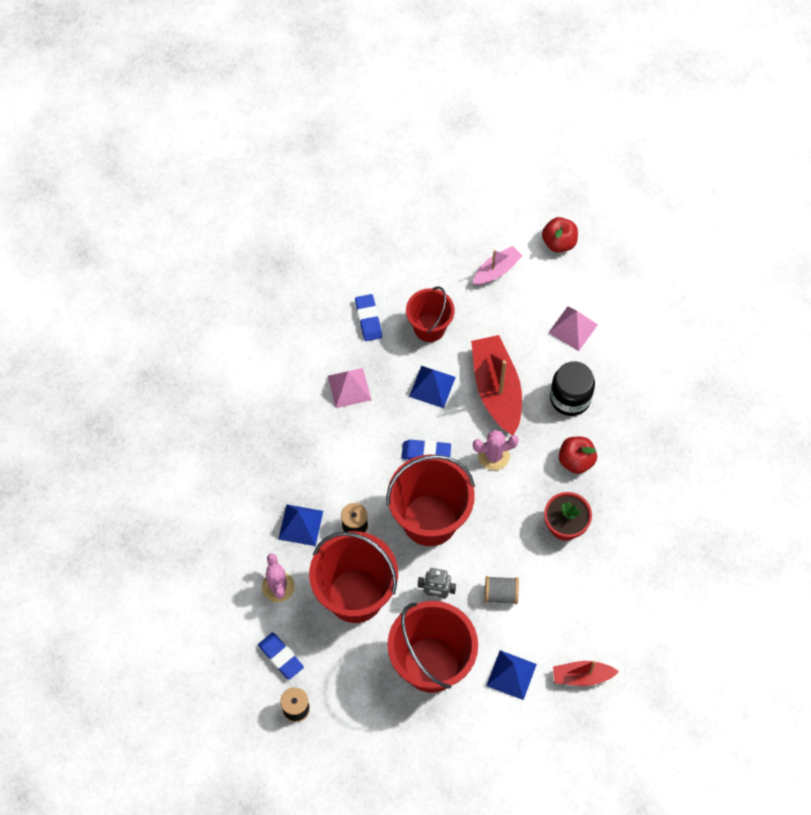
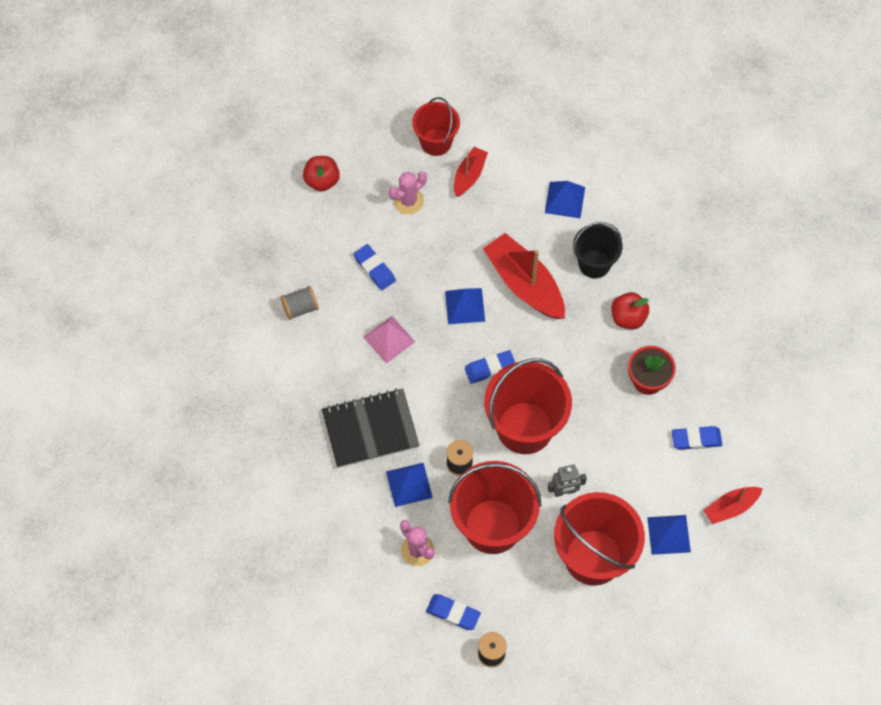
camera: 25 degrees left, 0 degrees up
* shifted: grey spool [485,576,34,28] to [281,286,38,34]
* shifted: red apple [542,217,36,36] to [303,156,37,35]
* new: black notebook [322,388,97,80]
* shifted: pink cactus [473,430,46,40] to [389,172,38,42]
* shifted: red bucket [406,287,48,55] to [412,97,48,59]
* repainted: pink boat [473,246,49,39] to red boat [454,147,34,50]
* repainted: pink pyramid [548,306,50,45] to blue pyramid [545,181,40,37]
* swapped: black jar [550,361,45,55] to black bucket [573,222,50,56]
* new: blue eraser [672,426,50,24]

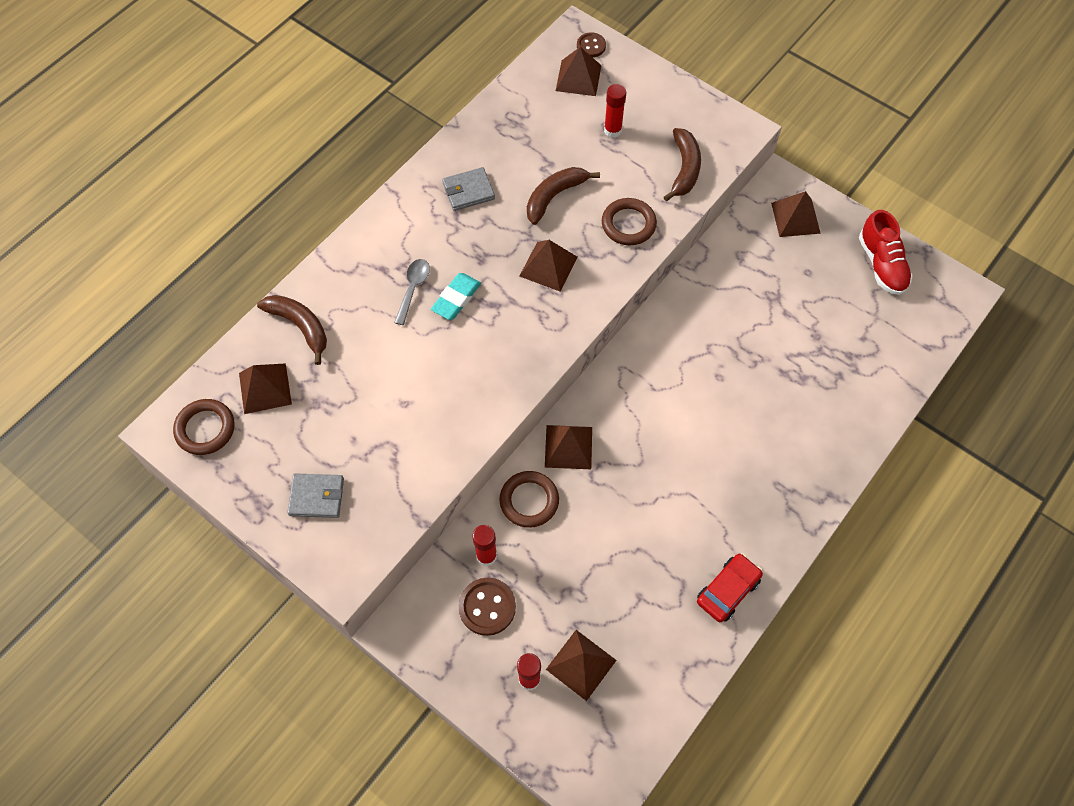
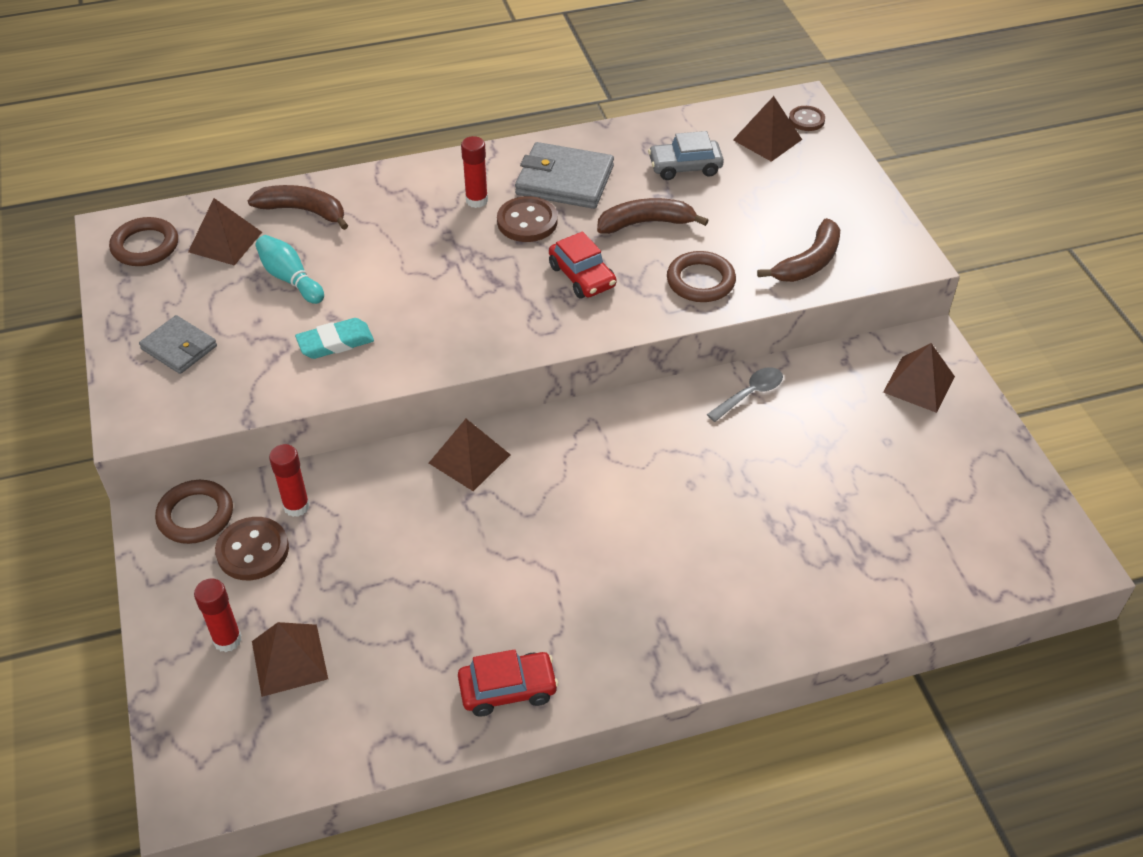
camera: 35 degrees right, 15 degrees down
* shifted: brown ring [499,471,60,57] to [155,480,78,64]
* rotated: brown banana [257,295,70,70] = [247,185,101,45] 60 degrees counterclockwise
* new: turquoise bowling pin [255,235,69,69]
* shifted: turquoise eraser [431,273,50,47] to [295,318,79,41]
* shifted: red glue stick [604,84,22,54] to [461,136,27,72]
* new: brown button [497,196,61,46]
* scaled: grey wallet [442,167,53,44] = [515,142,99,67] x1.61
* swapped: brown pyramid [520,240,58,51] to red car [549,231,67,67]
* new: grey car [648,131,76,49]
* shifted: grey spoon [394,259,36,66] to [707,367,76,55]
* gone: red shoe [859,210,54,85]

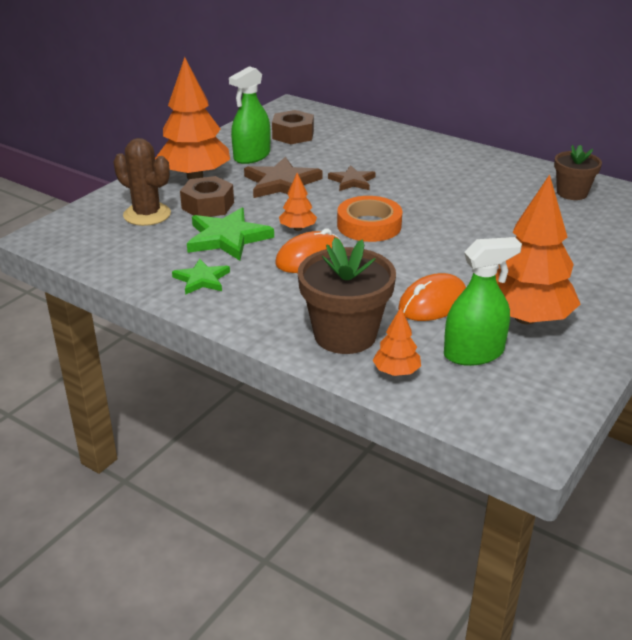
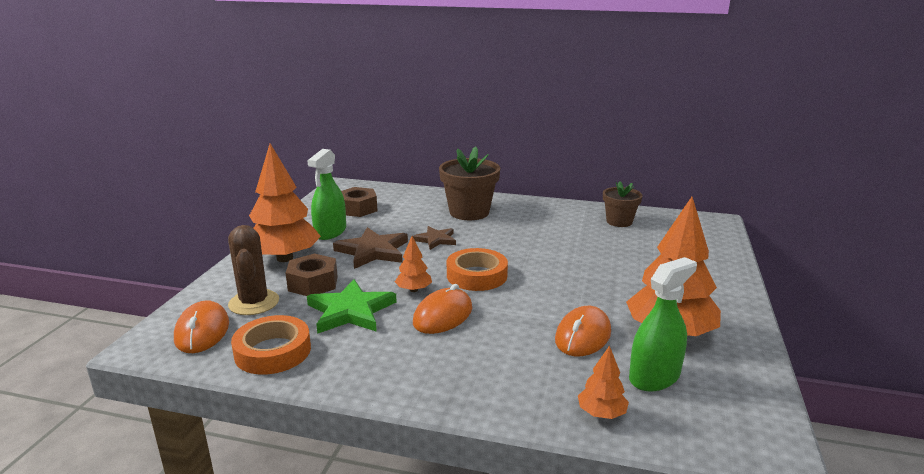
camera: 20 degrees left, 10 degrees down
* new: orange mouse [174,300,55,53]
* rotated: brown cactus [114,138,57,88] = [228,225,51,90] 60 degrees clockwise
* new: orange tape [231,315,80,60]
* shifted: brown flower pot [298,237,98,117] to [439,146,61,74]
* gone: green star [172,258,58,37]

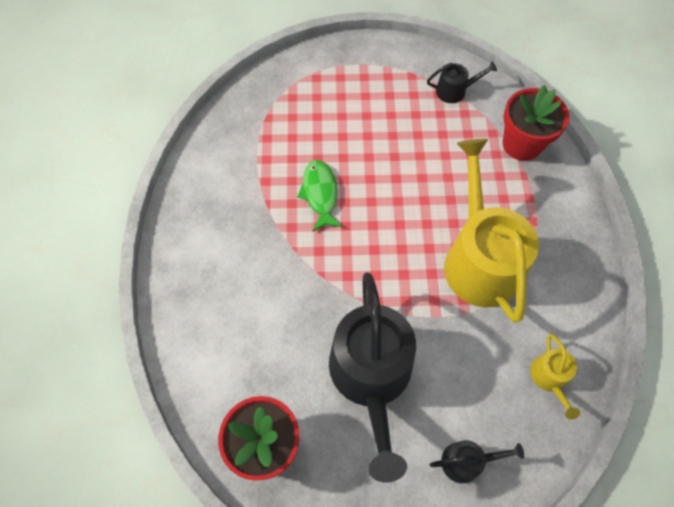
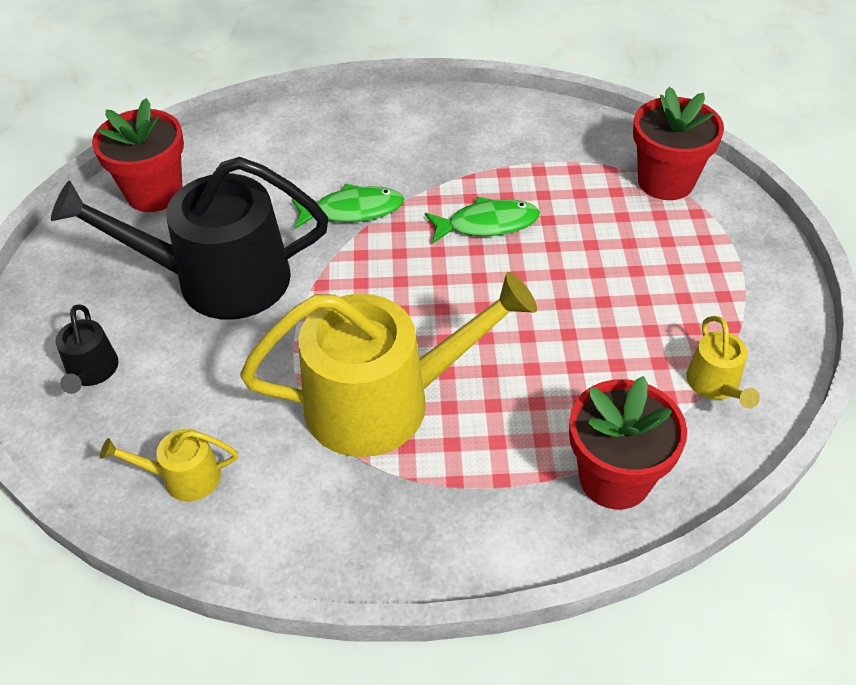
camera: 90 degrees right, 15 degrees down
* new: green fish [292,184,112,45]
* new: red flower pot [633,87,91,113]
* repainted: black watering can [427,61,70,42] to yellow watering can [686,316,74,93]

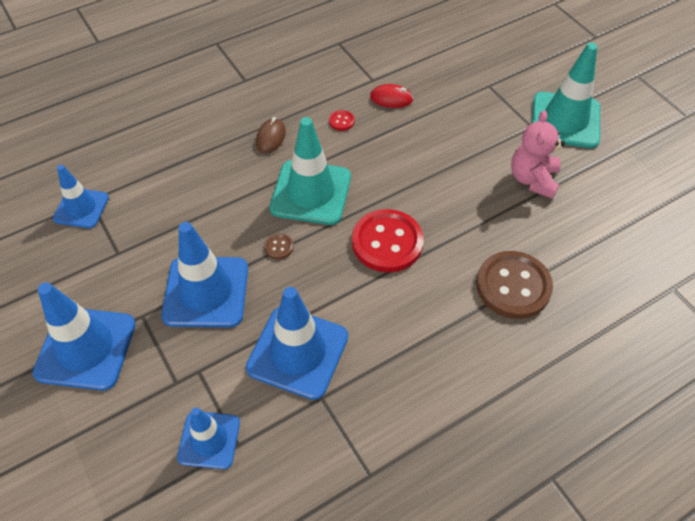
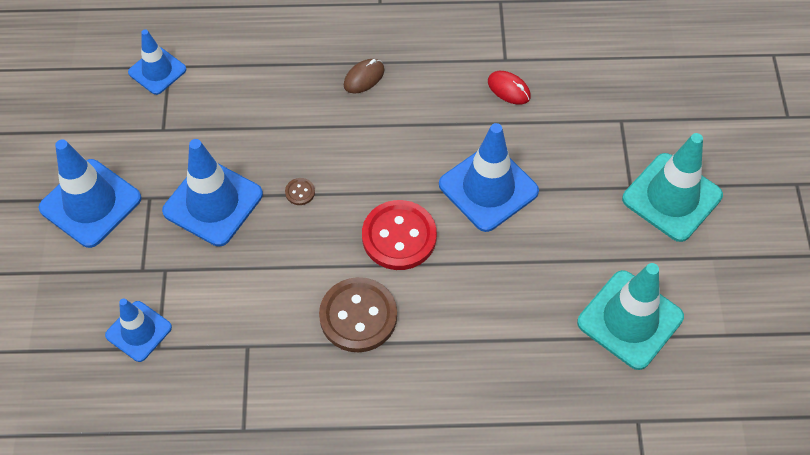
camera: 30 degrees right, 5 degrees up
* shifted: brown button [476,251,77,68] to [319,277,78,75]
* shifted: blue traffic cone [246,287,102,113] to [439,123,100,109]
* shifted: turquoise traffic cone [270,117,81,108] to [577,263,107,107]
* gone: red button [329,110,26,21]
* gone: pink teddy bear [511,110,54,89]

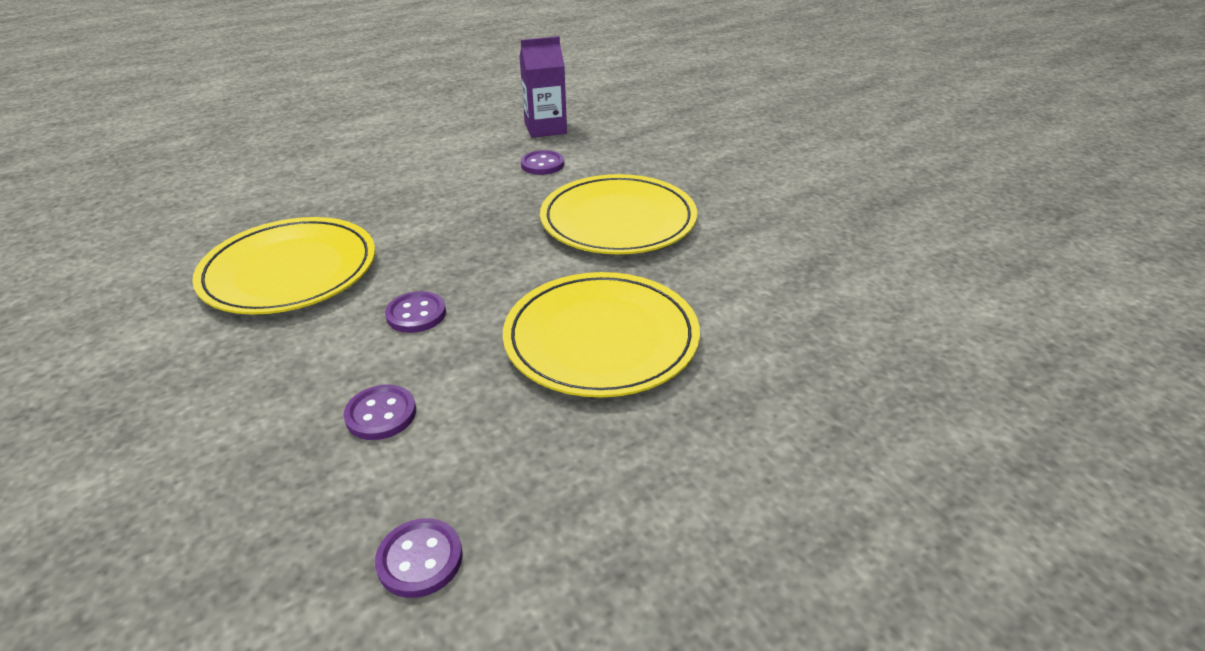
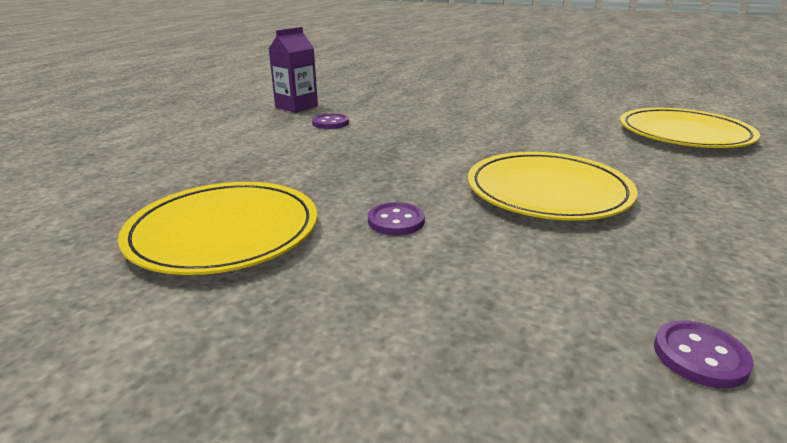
camera: 35 degrees left, 10 degrees down
* shifted: yellow plate [540,174,157,80] to [620,108,140,40]
* gone: purple button [344,385,72,55]

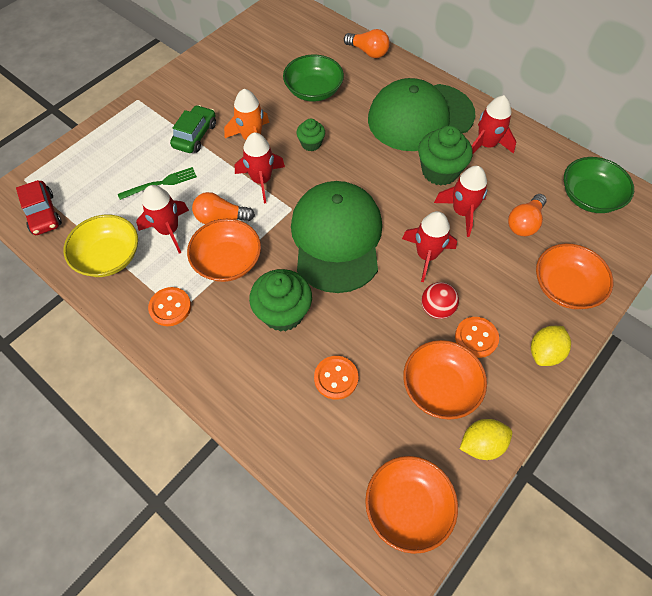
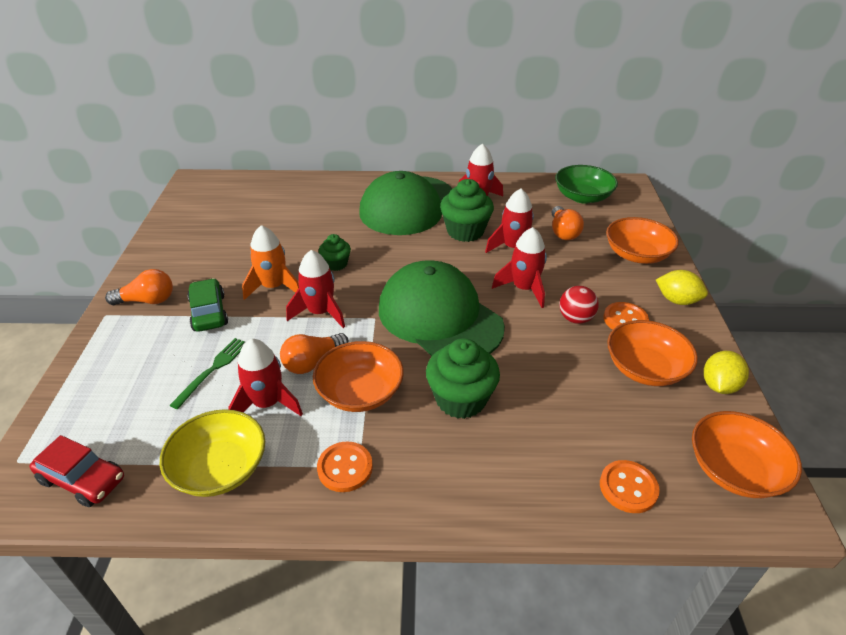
camera: 40 degrees left, 20 degrees down
* shifted: orange light bulb [344,29,46,29] to [105,269,68,36]
* shifted: orange button [314,356,44,44] to [600,460,60,53]
* rotated: yellow lemon [531,326,40,40] = [656,270,52,35] 60 degrees counterclockwise
* gone: green bowl [283,54,61,48]

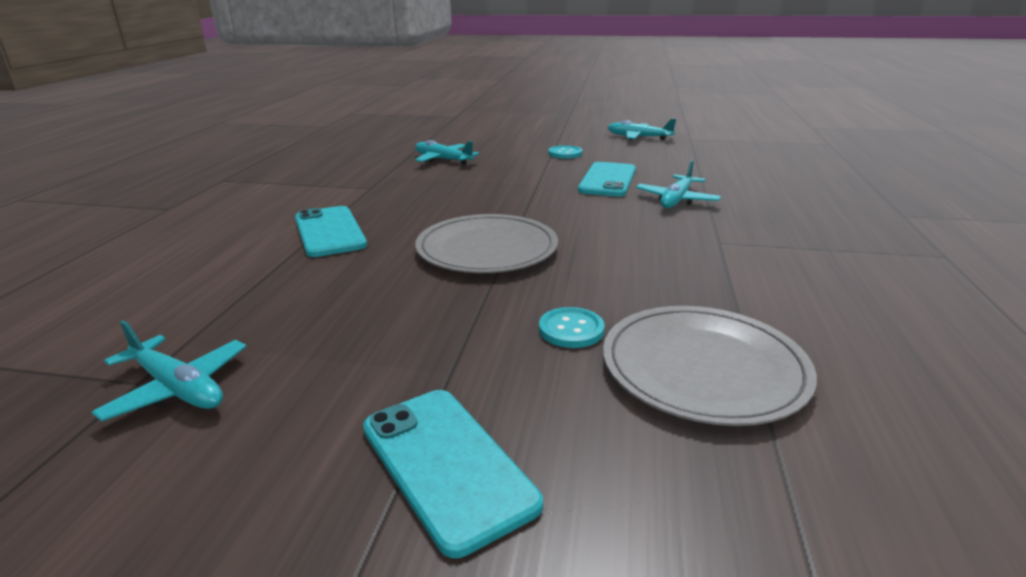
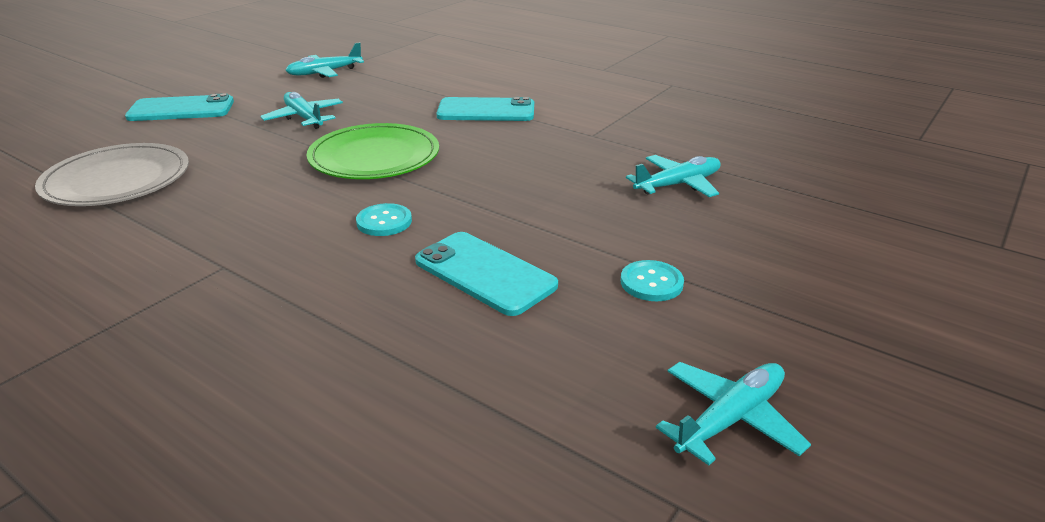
camera: 115 degrees right, 5 degrees up
* shifted: turquoise plane [636,160,85,48] to [260,92,83,37]
* repainted: grey plate [415,214,143,59] to green plate [306,123,133,56]
* shifted: turquoise button [539,307,66,41] to [356,203,56,33]

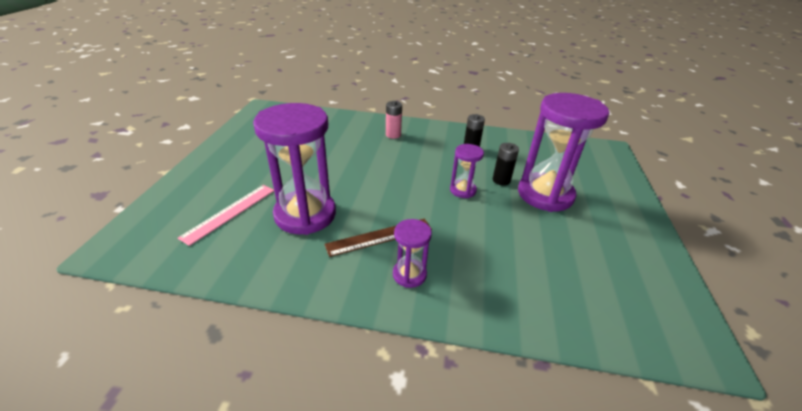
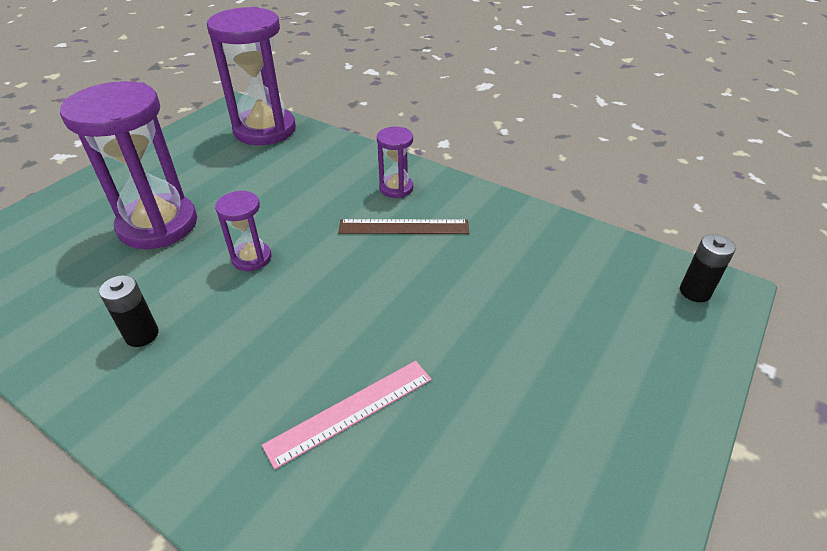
camera: 155 degrees left, 5 degrees up
* shifted: purple hourglass [253,103,83,132] to [207,7,89,138]
* shifted: pink ruler [178,185,96,61] to [262,361,170,108]
* shifted: black battery [493,143,26,43] to [680,234,56,68]
* gone: pink battery [386,101,16,38]

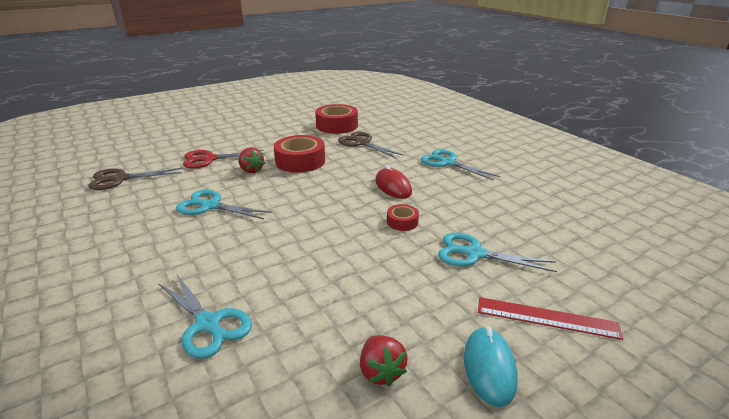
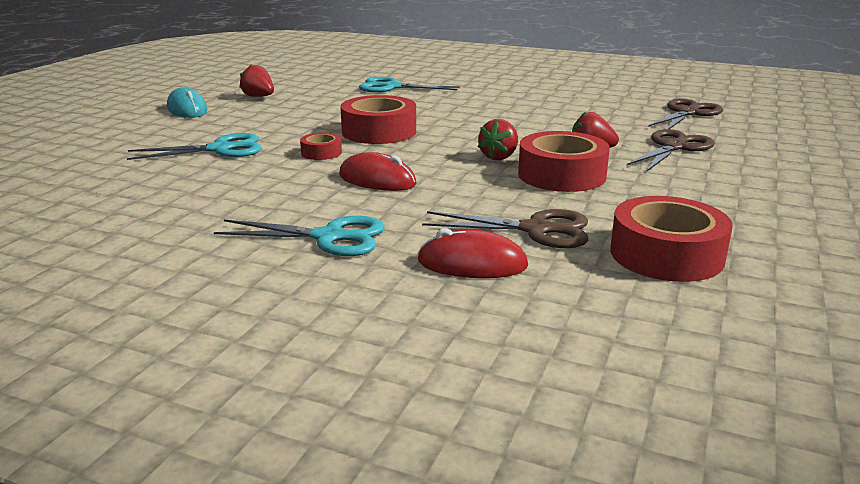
camera: 145 degrees right, 5 degrees down
* new: red tape [341,95,75,49]
* new: red mouse [417,228,111,50]
* new: red strawberry [478,119,40,41]
* repainted: red scissors [183,150,81,19] to brown scissors [627,129,88,42]
* gone: turquoise scissors [176,190,96,29]
* gone: red ruler [478,297,145,43]

